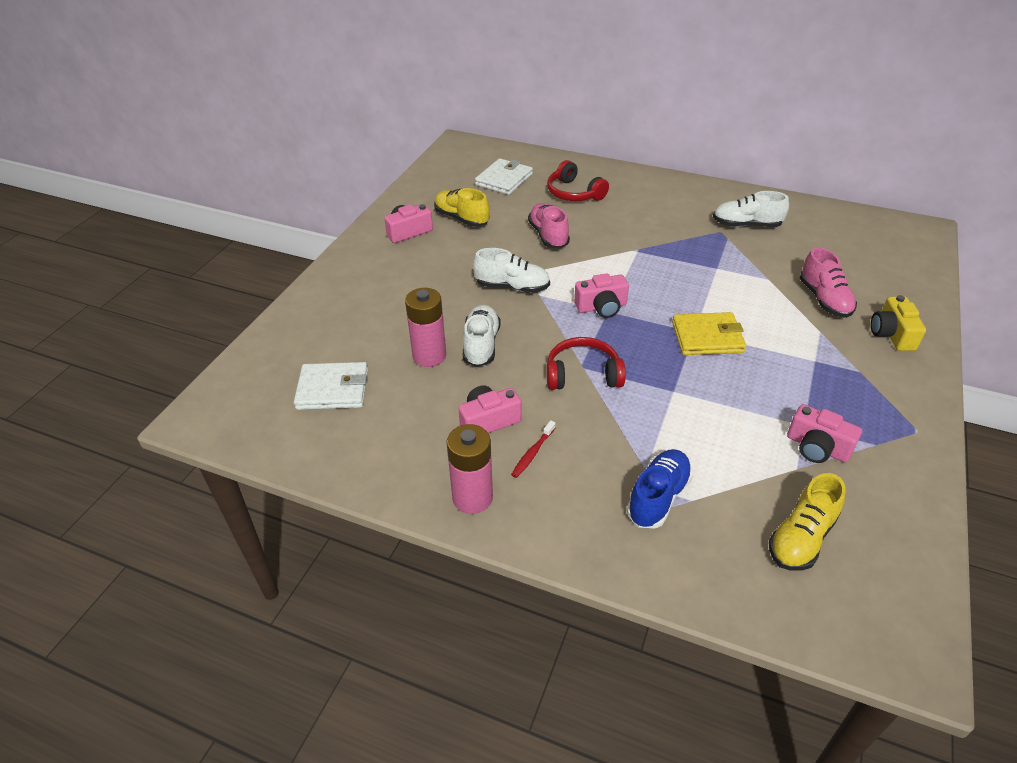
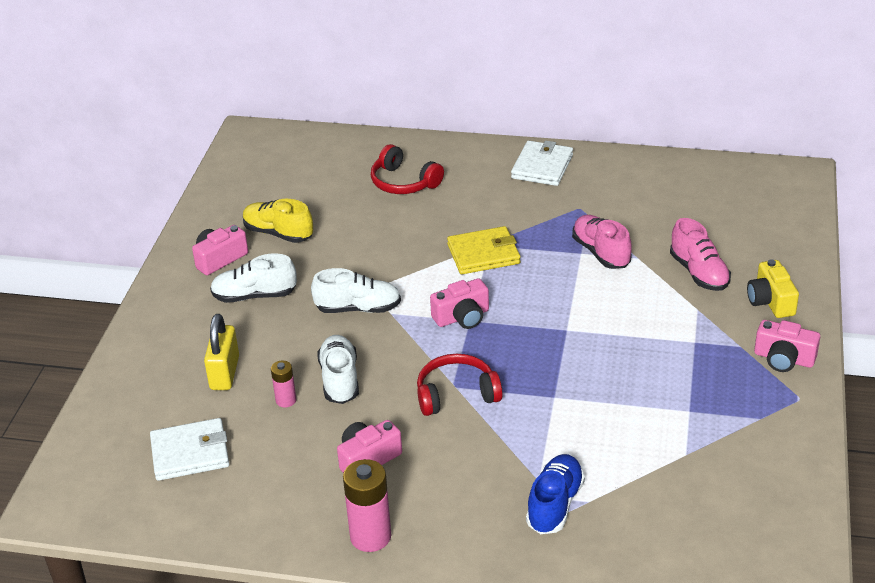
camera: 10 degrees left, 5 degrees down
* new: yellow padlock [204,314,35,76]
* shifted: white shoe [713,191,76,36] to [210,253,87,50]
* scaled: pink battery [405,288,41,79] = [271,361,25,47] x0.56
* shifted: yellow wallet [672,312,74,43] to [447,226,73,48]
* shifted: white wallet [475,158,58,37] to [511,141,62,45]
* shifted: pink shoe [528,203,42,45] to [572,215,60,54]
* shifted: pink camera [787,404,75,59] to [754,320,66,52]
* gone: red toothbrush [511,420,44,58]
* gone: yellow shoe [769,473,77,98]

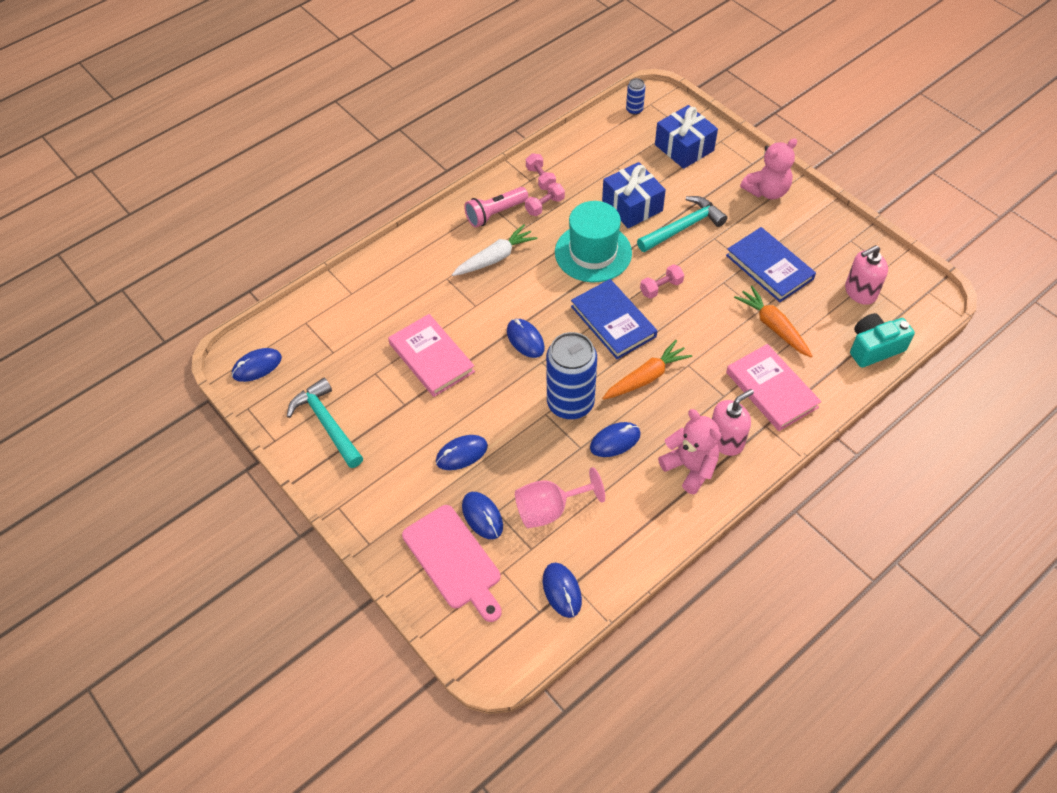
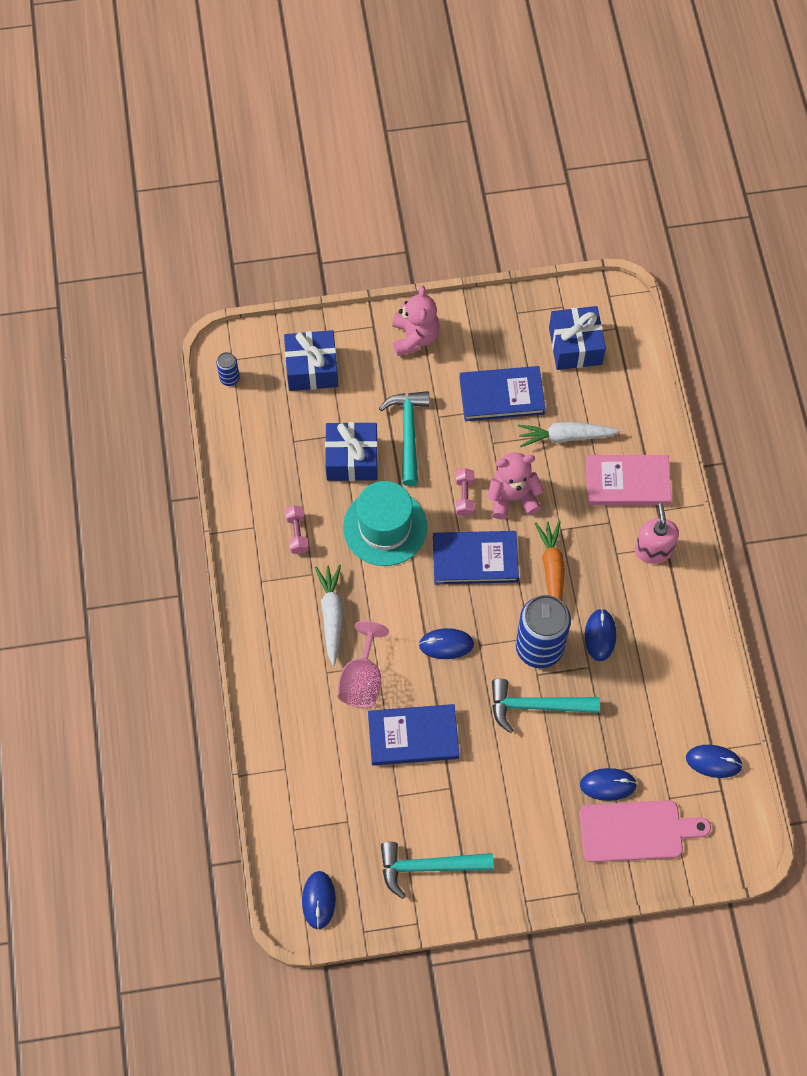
camera: 60 degrees left, 10 degrees up
* shifted: pink goblet [515,467,90,61] to [338,621,51,87]
* repainted: pink book [388,314,87,83] to blue book [368,704,91,62]
* shifted: pink teddy bear [658,409,64,86] to [487,452,57,67]
* new: turquoise hammer [492,679,108,54]
* repainted: orange carrot [734,286,78,71] to white carrot [518,422,103,25]
* swapped: pink soap dispenser [845,245,43,60] to blue gift [549,306,57,64]
* gone: blue mouse [436,435,52,35]
* gone: pink flashlight [464,187,64,41]
* gone: pink dumbbell [526,153,30,37]
* gone: turquoise camera [850,313,65,54]

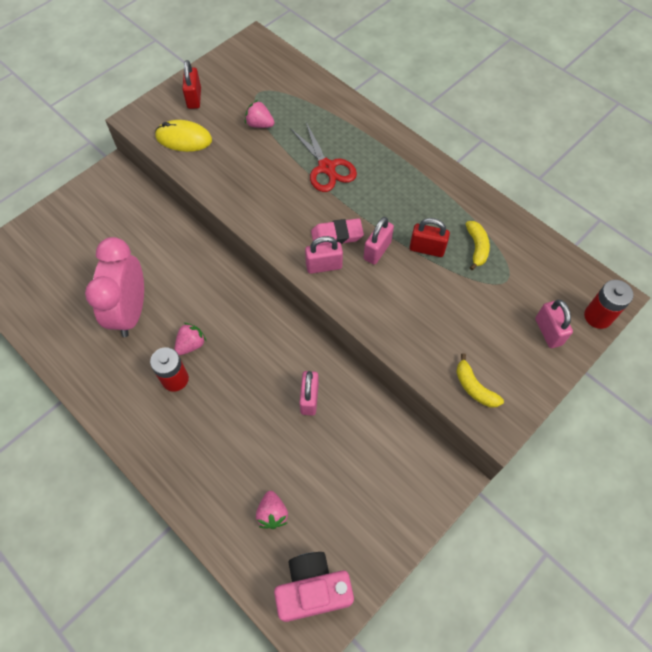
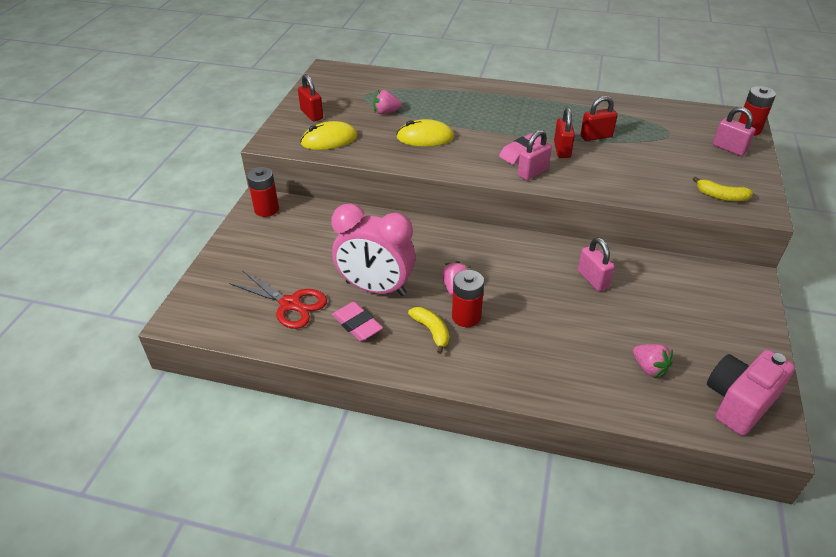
camera: 30 degrees left, 20 degrees down
* shifted: red scissors [291,122,66,70] to [229,270,98,59]
* new: red battery [247,167,32,50]
* rotated: pink clock [85,237,59,100] = [331,203,84,93] 45 degrees counterclockwise
* new: pink eraser [332,302,51,39]
* new: yellow mouse [396,119,58,28]
* shifted: yellow banana [466,221,24,49] to [408,307,41,47]
* repainted: pink padlock [364,217,30,48] to red padlock [554,108,21,50]

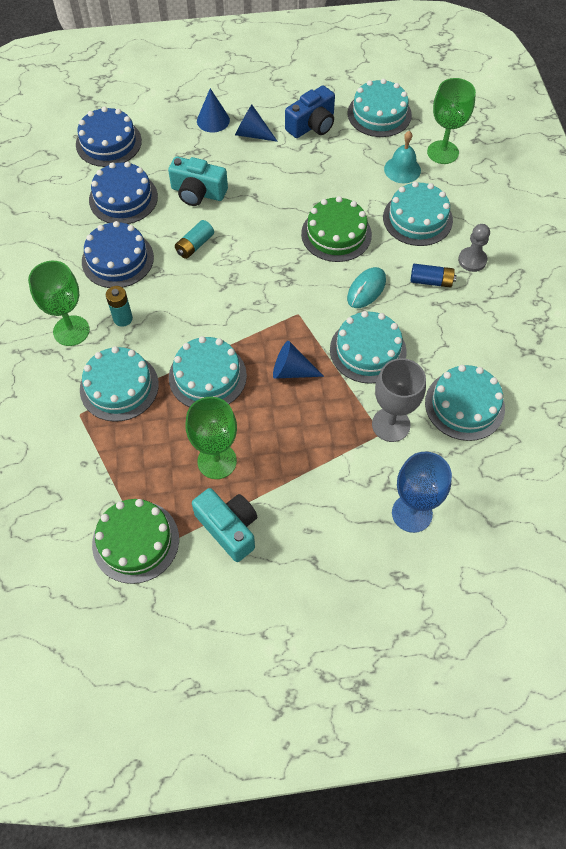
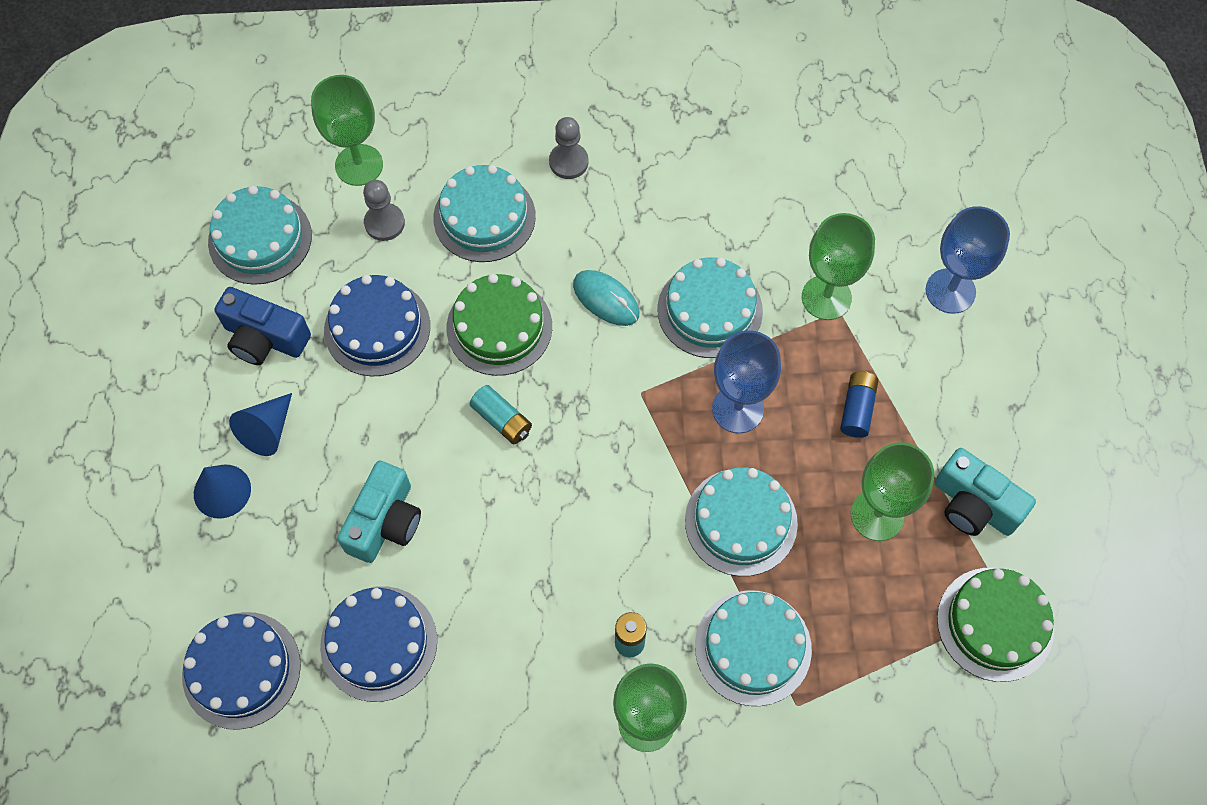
camera: 85 degrees left, 5 degrees up
* rotated: blue camera [285,85,50,53] = [215,287,96,78] 150 degrees clockwise
* shifted: blue cake [82,221,72,67] to [324,275,106,101]
* swapped: turquoise bell [384,131,37,52] to grey pawn [363,180,42,61]
* shifted: turquoise battery [175,220,39,39] to [470,385,62,59]
* swapped: blue cone [273,341,51,38] to blue goblet [712,330,69,103]
* repainted: grey goblet [372,358,54,84] to green goblet [802,213,73,107]
* shifted: blue battery [411,264,45,24] to [840,371,38,67]
* rotated: turquoise camera [192,488,65,74] = [935,448,101,88] 105 degrees counterclockwise
* gone: turquoise cake [425,365,80,76]

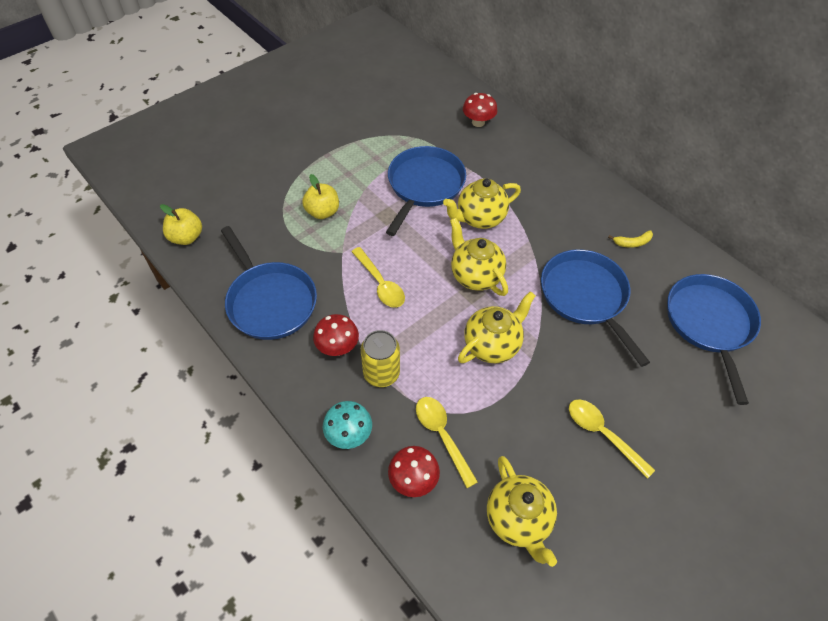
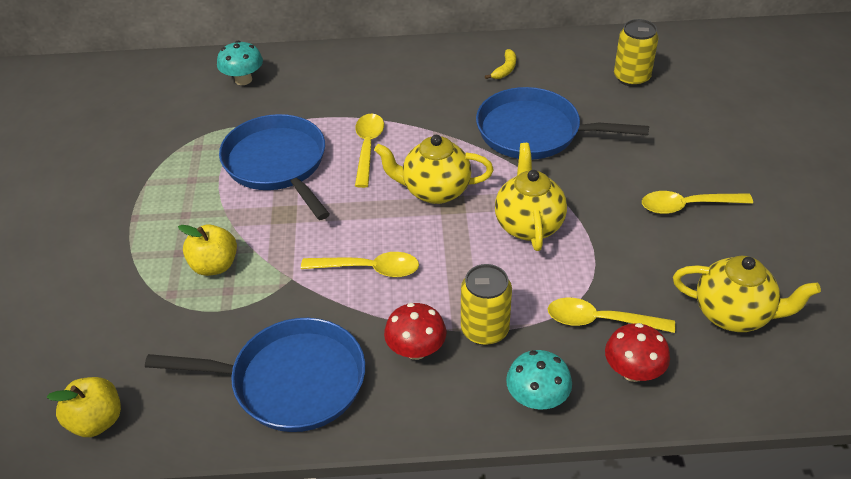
camera: 50 degrees left, 10 degrees down
* repainted: red mushroom [463,93,34,34] to turquoise mushroom [217,41,46,44]
* swapped: yellow teapot [443,178,78,51] to yellow spoon [355,113,29,75]
* swapped: blue pan [667,274,94,131] to yellow can [614,19,45,68]

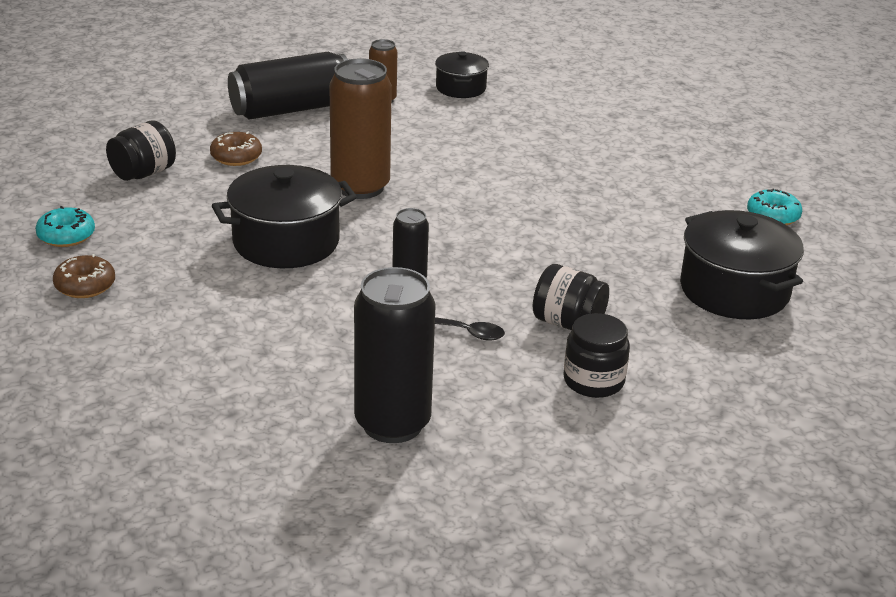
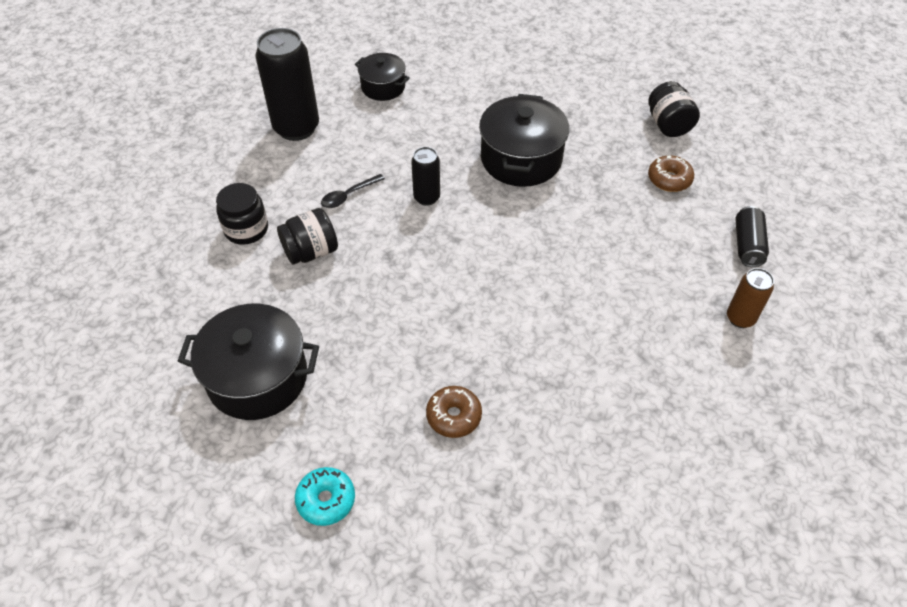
camera: 125 degrees right, 20 degrees up
* shifted: black pot [435,51,54,47] to [355,53,55,48]
* shifted: brown donut [53,254,62,44] to [426,386,56,52]
* scaled: black can [228,52,120,67] = [736,206,33,61] x0.53
* gone: turquoise donut [35,206,60,41]
* gone: brown can [330,58,62,141]

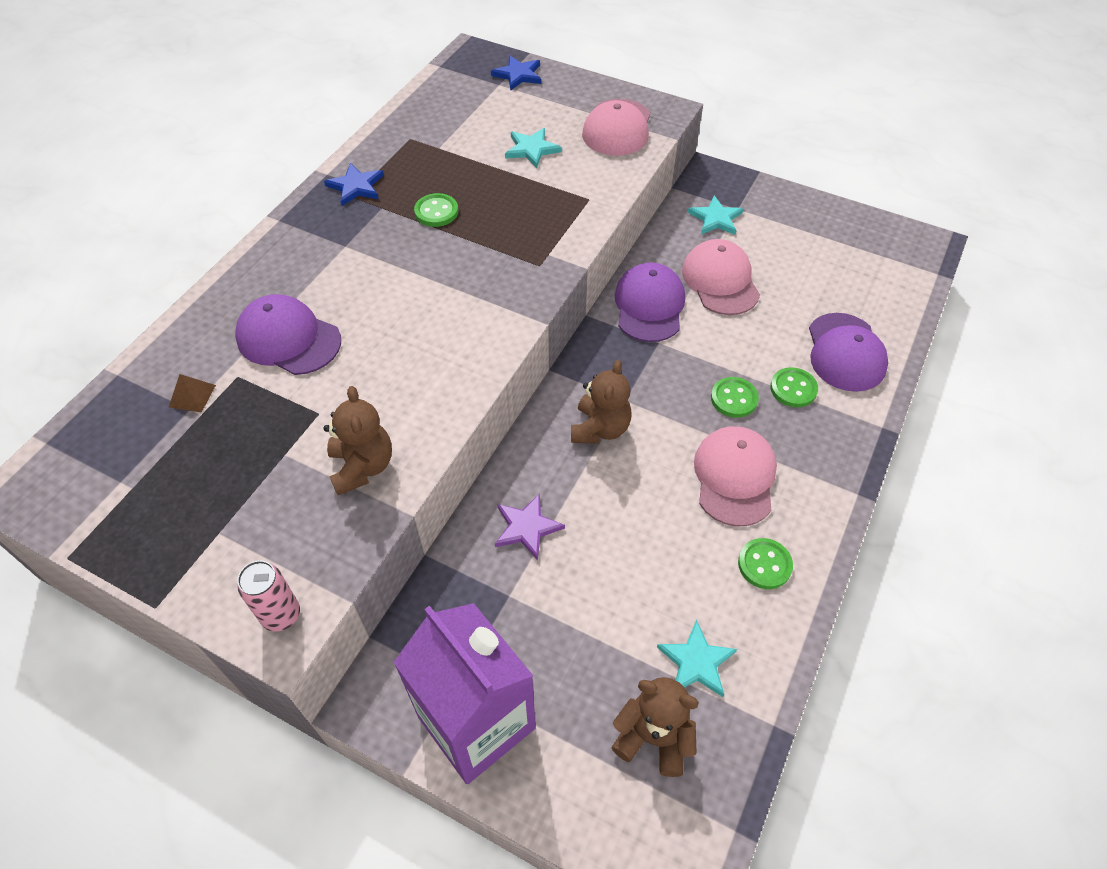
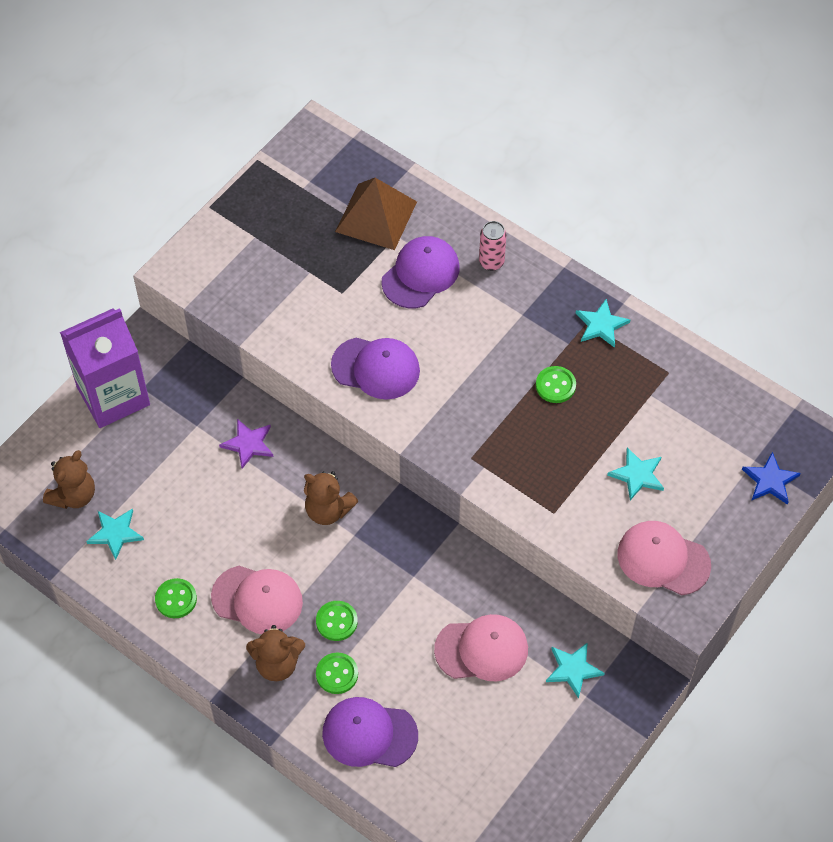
camera: 100 degrees right, 5 degrees up
* shifted: brown teddy bear [324,386,68,109] to [246,625,59,56]
* shifted: purple cap [615,263,70,79] to [331,338,89,62]
* scaled: brown pyramid [169,374,47,39] = [335,178,82,72] x2.46
* shifted: pink can [237,560,63,72] to [479,221,27,50]
* repainted: blue star [324,163,60,43] to turquoise star [576,299,54,49]

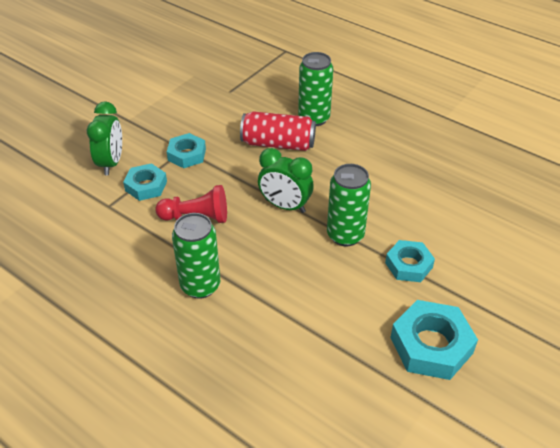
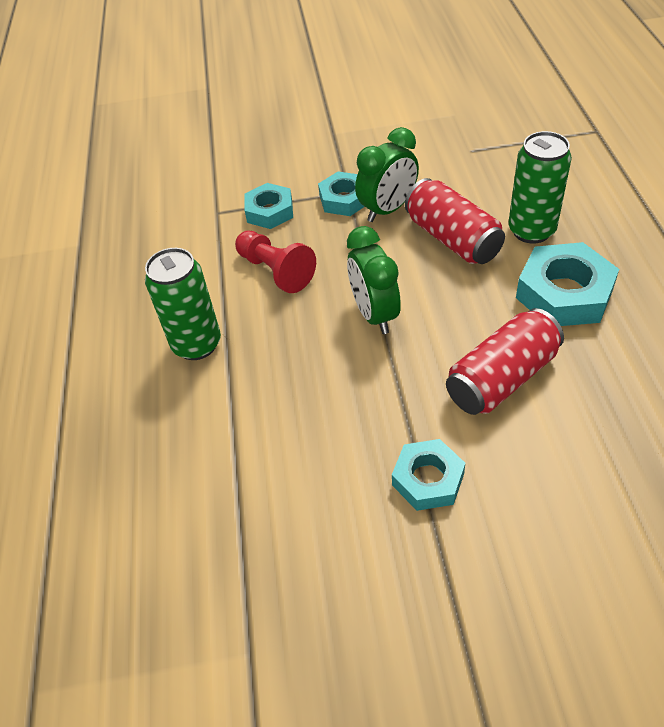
camera: 50 degrees right, 5 degrees up
* shifted: green clock [87,101,35,74] to [355,127,64,95]
* new: red can [446,308,118,107]
* shifted: turquoise nut [390,300,88,80] to [516,242,103,84]
* gone: green can [327,164,44,82]

